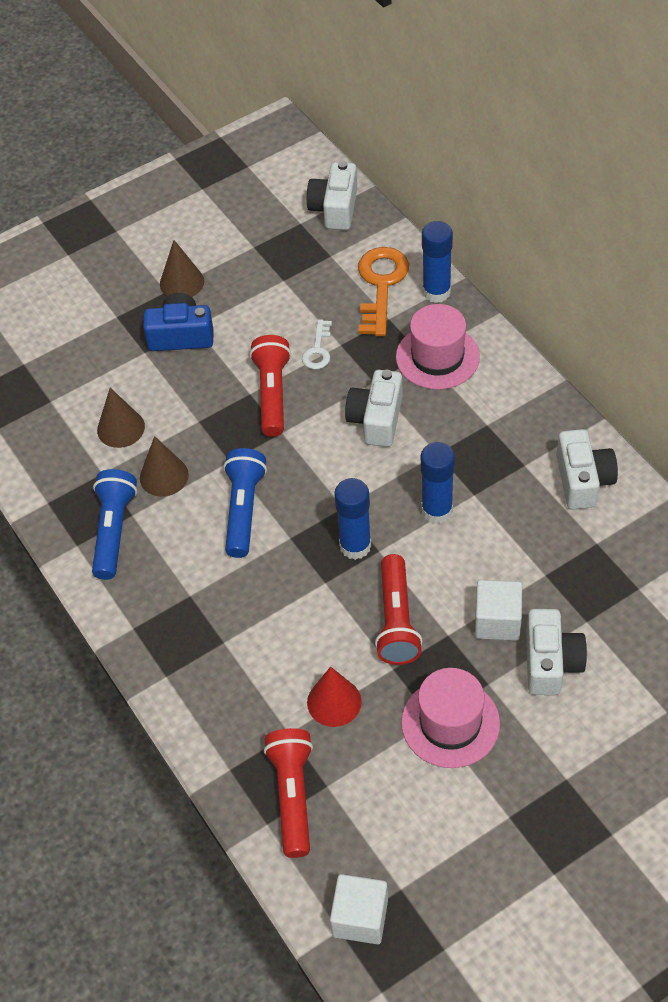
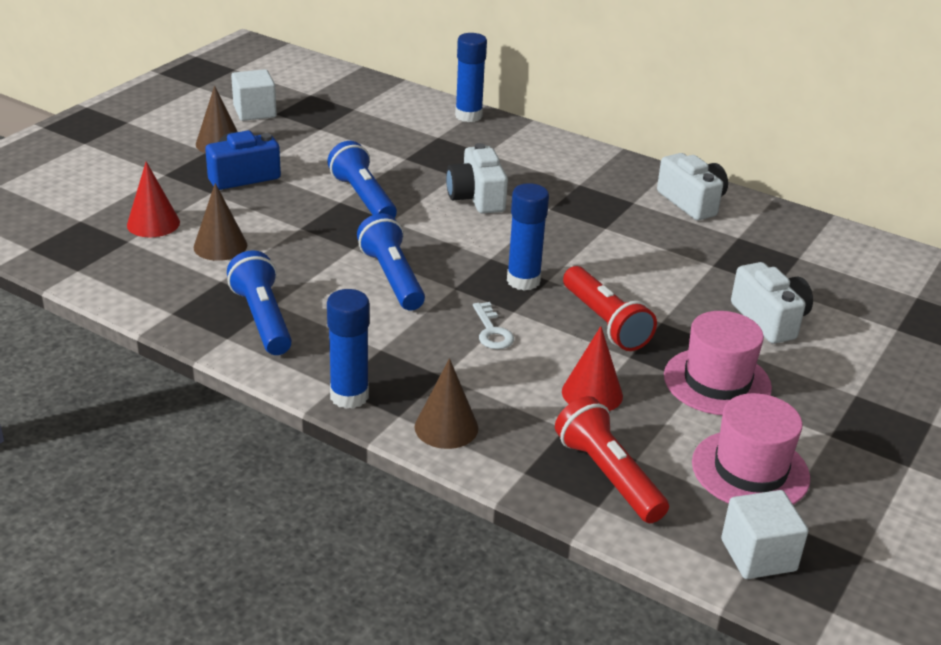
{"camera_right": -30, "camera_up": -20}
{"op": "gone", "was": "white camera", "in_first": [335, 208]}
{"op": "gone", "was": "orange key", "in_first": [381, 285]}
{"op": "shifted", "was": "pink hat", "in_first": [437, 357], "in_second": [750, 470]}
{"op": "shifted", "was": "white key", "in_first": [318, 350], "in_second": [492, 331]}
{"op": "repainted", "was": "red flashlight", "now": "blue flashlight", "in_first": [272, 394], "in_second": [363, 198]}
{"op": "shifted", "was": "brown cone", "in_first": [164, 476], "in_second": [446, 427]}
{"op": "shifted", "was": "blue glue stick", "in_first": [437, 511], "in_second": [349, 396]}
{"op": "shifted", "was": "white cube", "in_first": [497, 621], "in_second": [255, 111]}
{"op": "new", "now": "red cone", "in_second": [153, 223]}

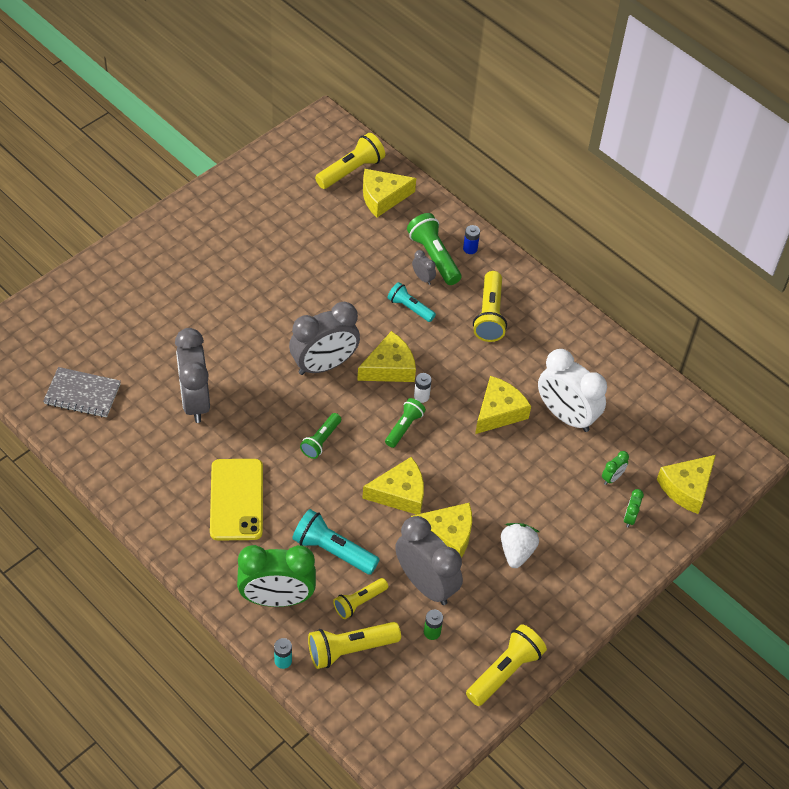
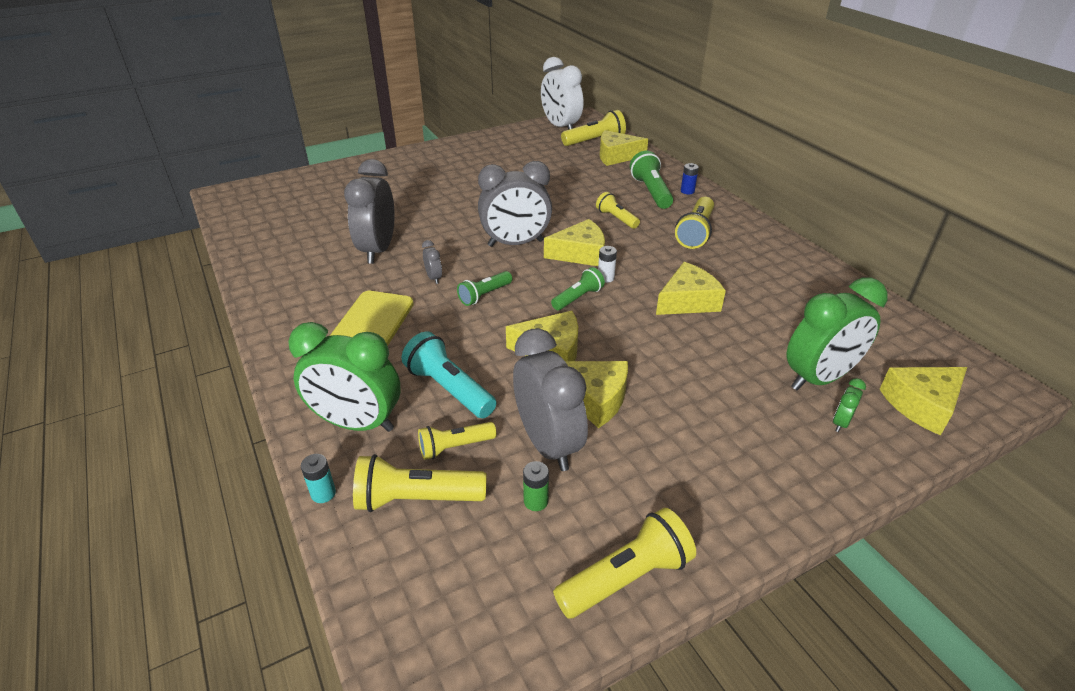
{"camera_right": 20, "camera_up": -15}
{"op": "shifted", "was": "grey clock", "in_first": [423, 278], "in_second": [434, 278]}
{"op": "repainted", "was": "turquoise flashlight", "now": "yellow flashlight", "in_first": [409, 308], "in_second": [616, 218]}
{"op": "shifted", "was": "white clock", "in_first": [566, 416], "in_second": [560, 127]}
{"op": "gone", "was": "grey notebook", "in_first": [82, 394]}
{"op": "scaled", "was": "green clock", "in_first": [612, 478], "in_second": [819, 378], "ratio": 2.4}
{"op": "gone", "was": "white strawberry", "in_first": [516, 551]}

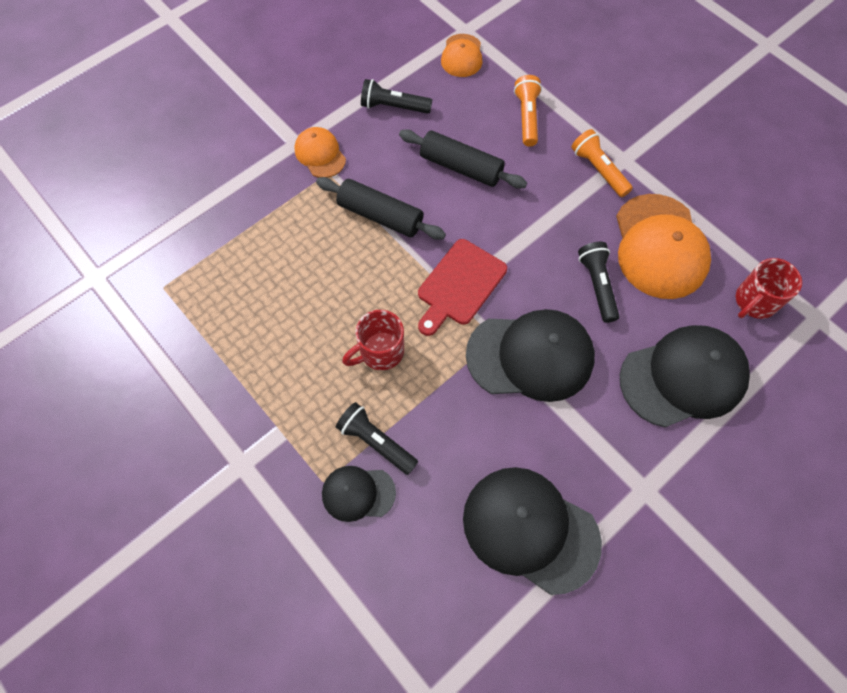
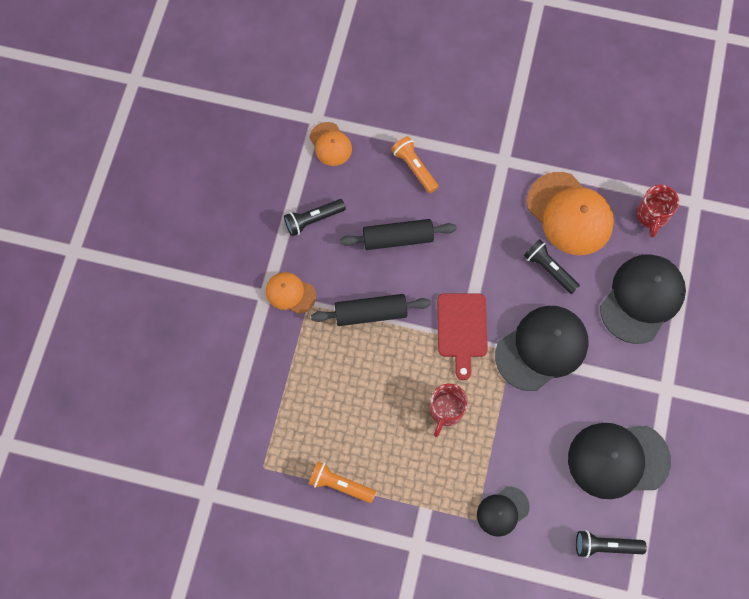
{"camera_right": -35, "camera_up": 5}
{"op": "shifted", "was": "orange flashlight", "in_first": [598, 170], "in_second": [340, 485]}
{"op": "shifted", "was": "black flashlight", "in_first": [376, 442], "in_second": [605, 546]}

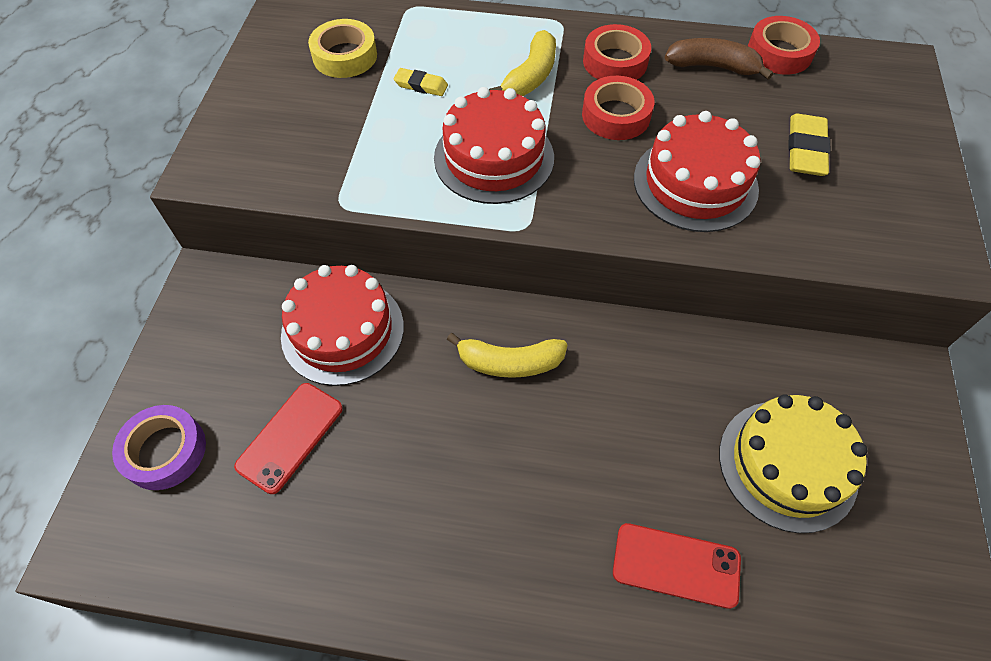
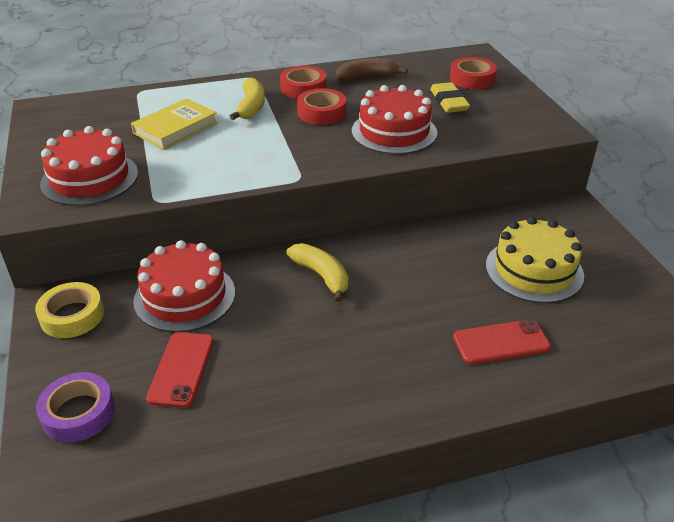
{"camera_right": -25, "camera_up": -20}
{"op": "shifted", "was": "red tape", "in_first": [779, 53], "in_second": [472, 79]}
{"op": "shifted", "was": "yellow tape", "in_first": [345, 56], "in_second": [72, 316]}
{"op": "swapped", "was": "yellow eraser", "now": "yellow book", "in_first": [421, 85], "in_second": [175, 128]}
{"op": "shifted", "was": "red cake", "in_first": [494, 157], "in_second": [90, 178]}
{"op": "rotated", "was": "yellow banana", "in_first": [509, 362], "in_second": [322, 276], "clockwise": -105}

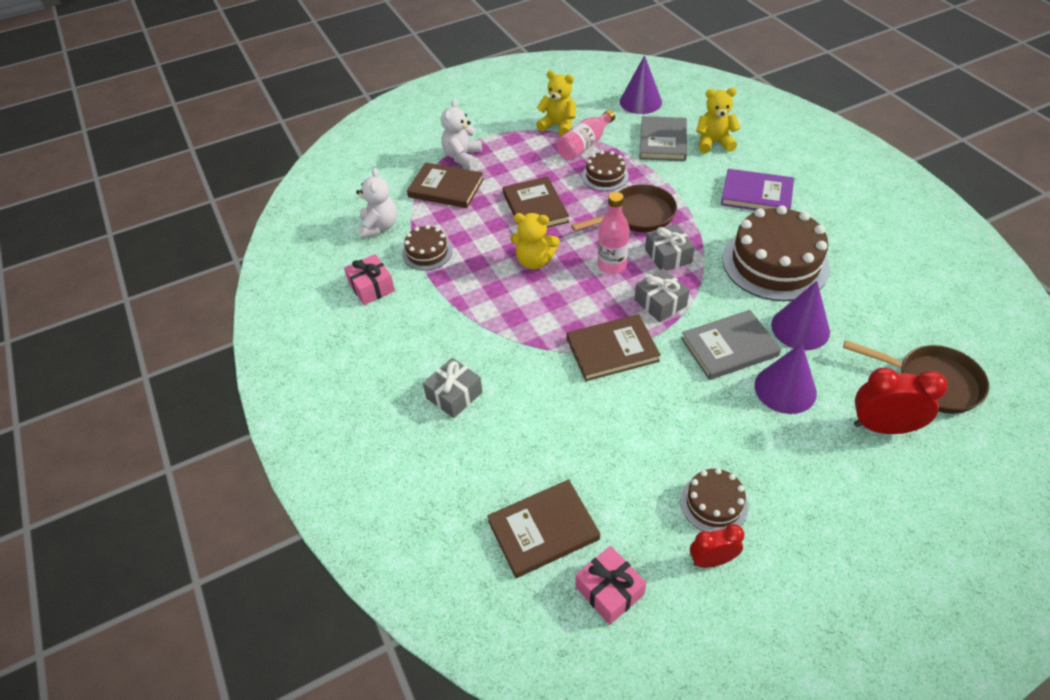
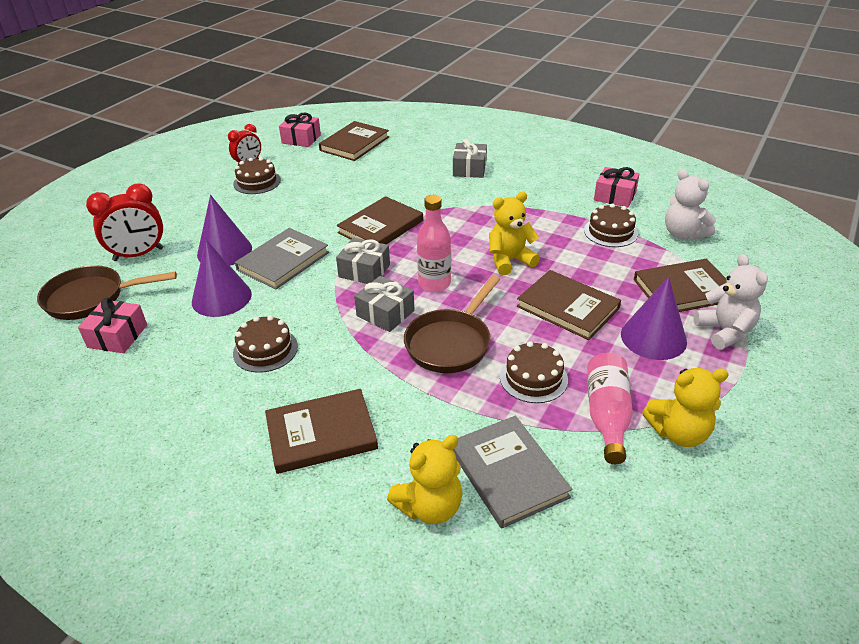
{"camera_right": 145, "camera_up": -10}
{"op": "shifted", "was": "purple cone", "in_first": [640, 101], "in_second": [653, 337]}
{"op": "repainted", "was": "purple book", "now": "brown book", "in_first": [756, 194], "in_second": [321, 433]}
{"op": "scaled", "was": "brown cake", "in_first": [775, 263], "in_second": [265, 350], "ratio": 0.5}
{"op": "new", "now": "pink gift", "in_second": [117, 336]}

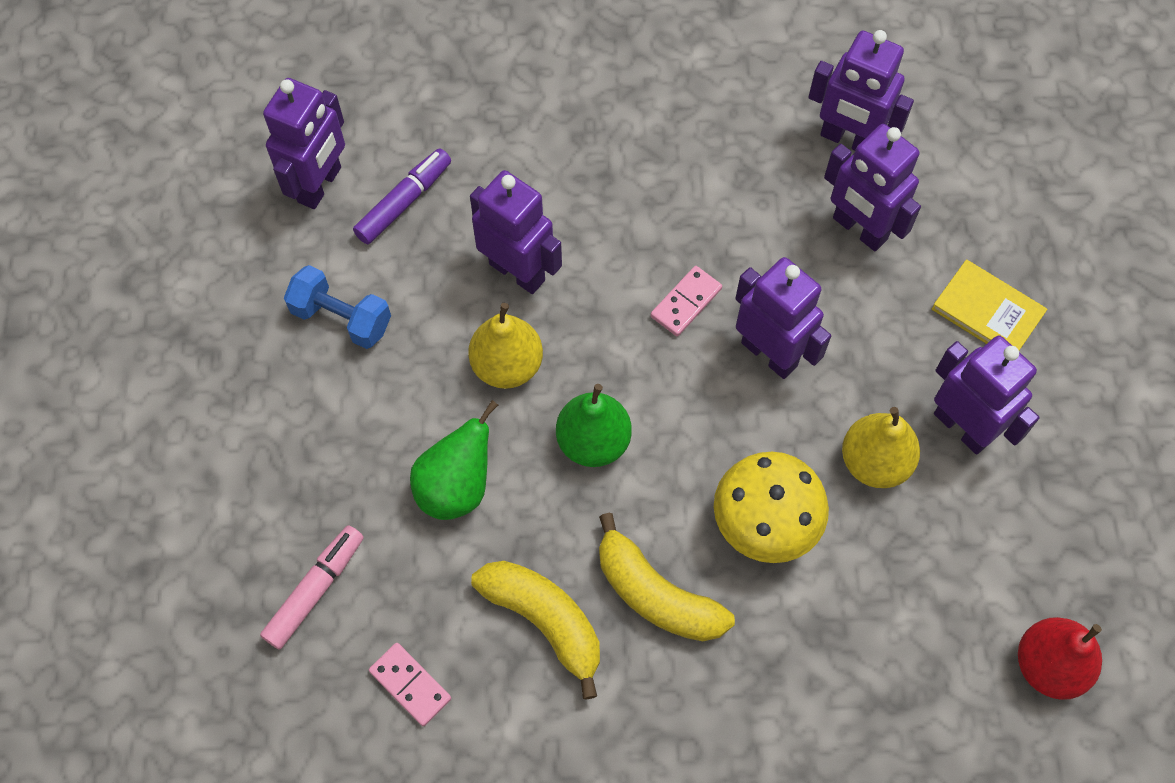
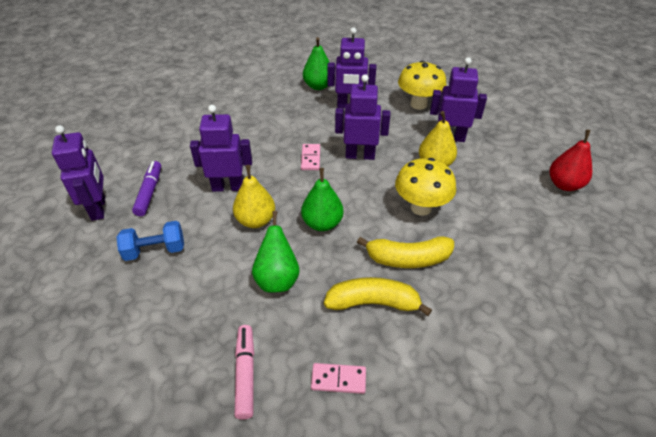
{"camera_right": -40, "camera_up": -20}
{"op": "swapped", "was": "purple robot", "now": "green pear", "in_first": [848, 139], "in_second": [318, 86]}
{"op": "swapped", "was": "yellow book", "now": "yellow mushroom", "in_first": [987, 311], "in_second": [418, 104]}

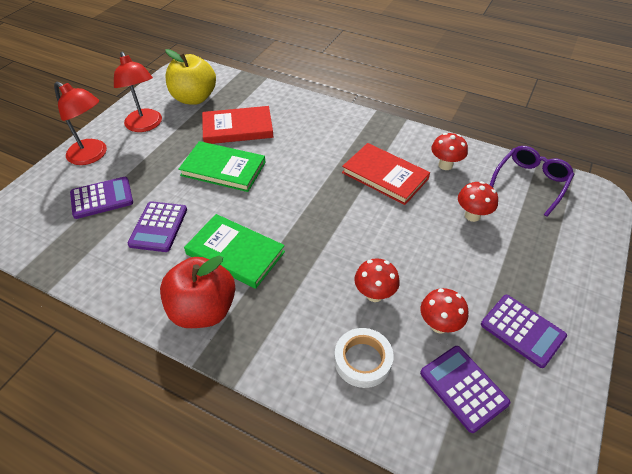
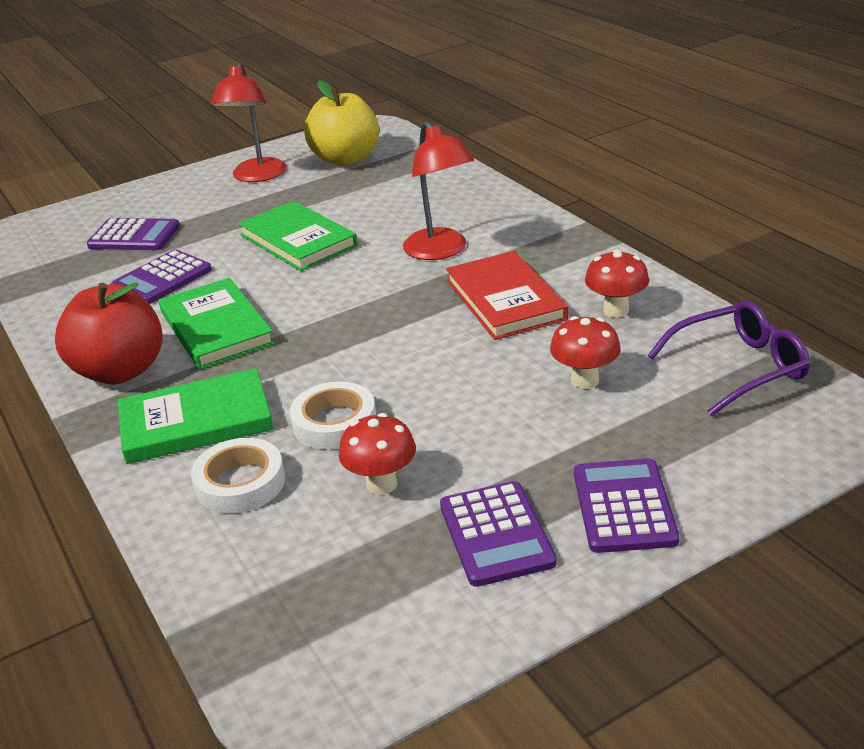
{"camera_right": 35, "camera_up": -15}
{"op": "shifted", "was": "red lamp", "in_first": [93, 155], "in_second": [441, 251]}
{"op": "gone", "was": "red book", "in_first": [237, 128]}
{"op": "swapped", "was": "red mushroom", "now": "white tape", "in_first": [374, 294], "in_second": [334, 423]}
{"op": "shifted", "was": "purple calculator", "in_first": [463, 388], "in_second": [624, 506]}
{"op": "new", "now": "green book", "in_second": [196, 421]}

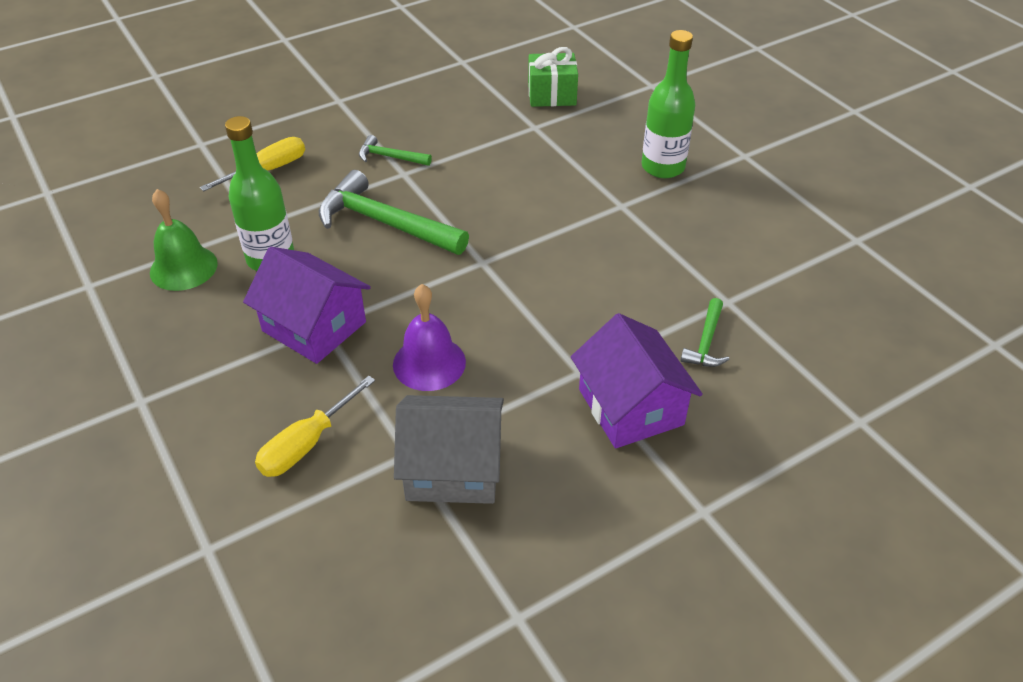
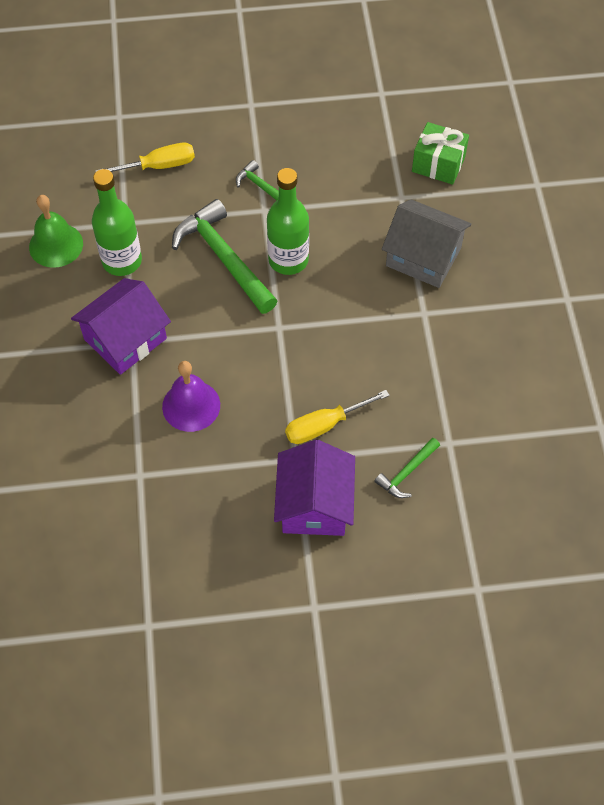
{"camera_right": 25, "camera_up": 15}
{"op": "shifted", "was": "green bottle", "in_first": [663, 167], "in_second": [288, 260]}
{"op": "rotated", "was": "purple house", "in_first": [314, 326], "in_second": [125, 339], "clockwise": 75}
{"op": "shifted", "was": "yellow screwdriver", "in_first": [307, 444], "in_second": [325, 425]}
{"op": "shifted", "was": "grey house", "in_first": [453, 468], "in_second": [423, 257]}

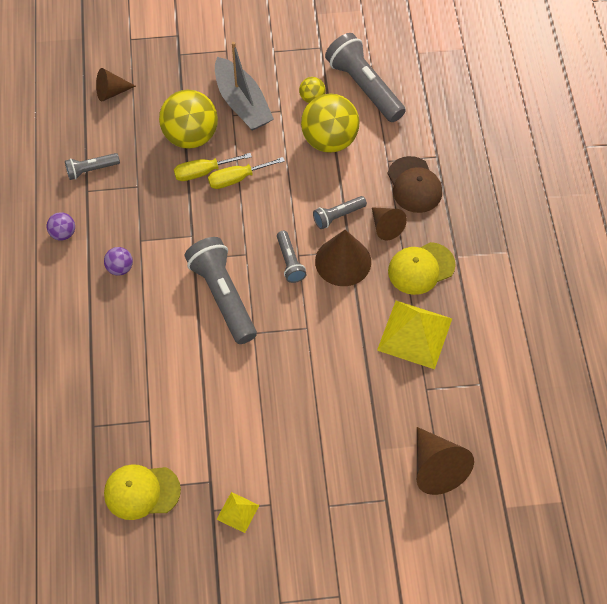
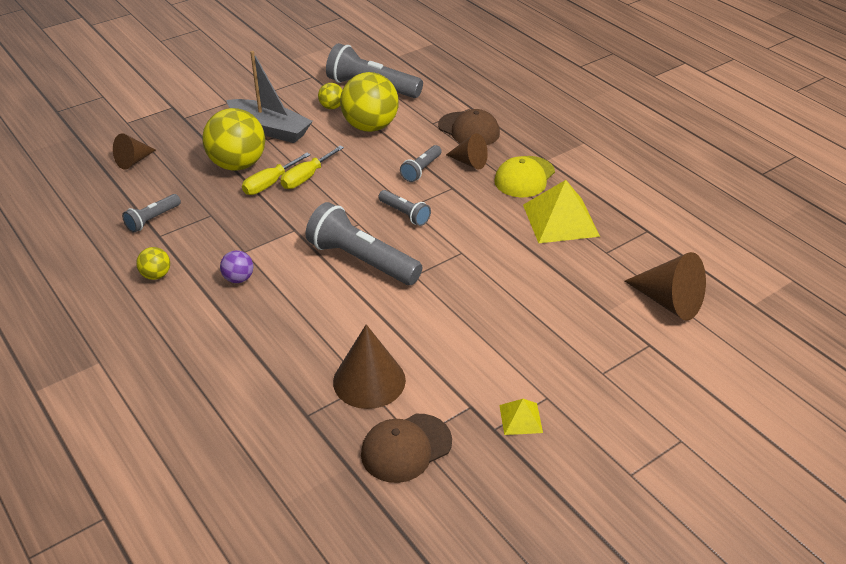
{"camera_right": -30, "camera_up": -20}
{"op": "repainted", "was": "purple ball", "now": "yellow ball", "in_first": [63, 233], "in_second": [156, 275]}
{"op": "shifted", "was": "brown cone", "in_first": [343, 261], "in_second": [369, 380]}
{"op": "repainted", "was": "yellow cap", "now": "brown cap", "in_first": [141, 492], "in_second": [406, 448]}

